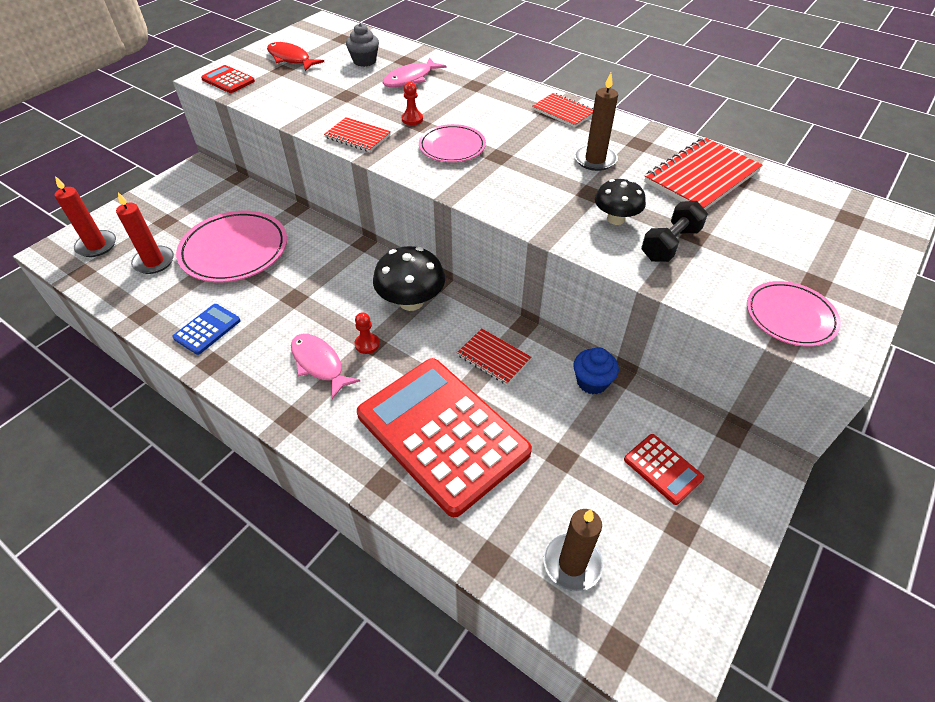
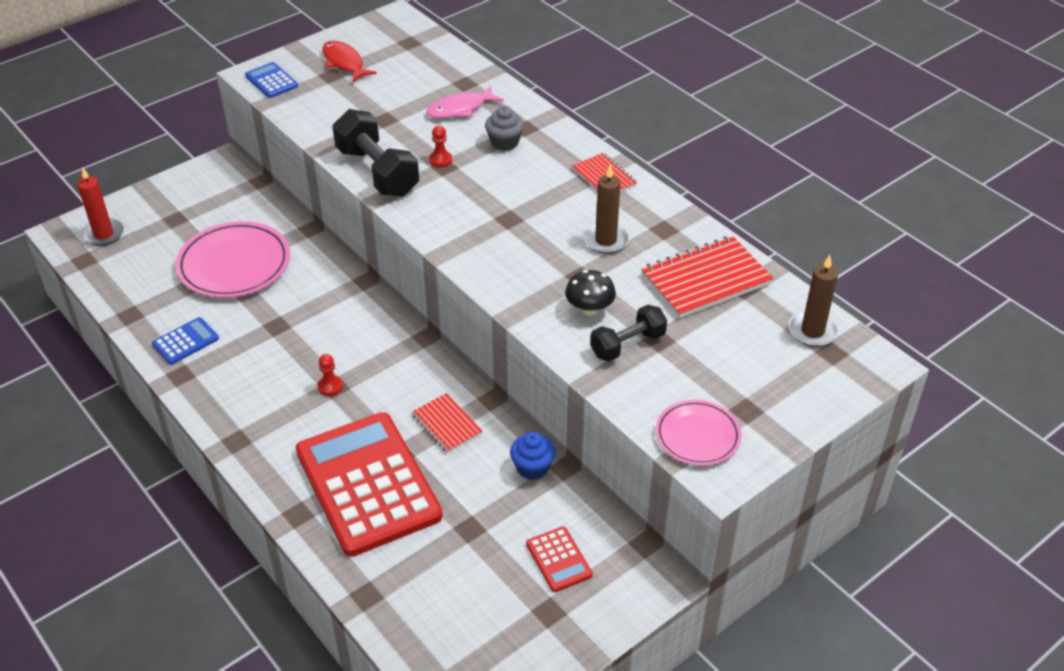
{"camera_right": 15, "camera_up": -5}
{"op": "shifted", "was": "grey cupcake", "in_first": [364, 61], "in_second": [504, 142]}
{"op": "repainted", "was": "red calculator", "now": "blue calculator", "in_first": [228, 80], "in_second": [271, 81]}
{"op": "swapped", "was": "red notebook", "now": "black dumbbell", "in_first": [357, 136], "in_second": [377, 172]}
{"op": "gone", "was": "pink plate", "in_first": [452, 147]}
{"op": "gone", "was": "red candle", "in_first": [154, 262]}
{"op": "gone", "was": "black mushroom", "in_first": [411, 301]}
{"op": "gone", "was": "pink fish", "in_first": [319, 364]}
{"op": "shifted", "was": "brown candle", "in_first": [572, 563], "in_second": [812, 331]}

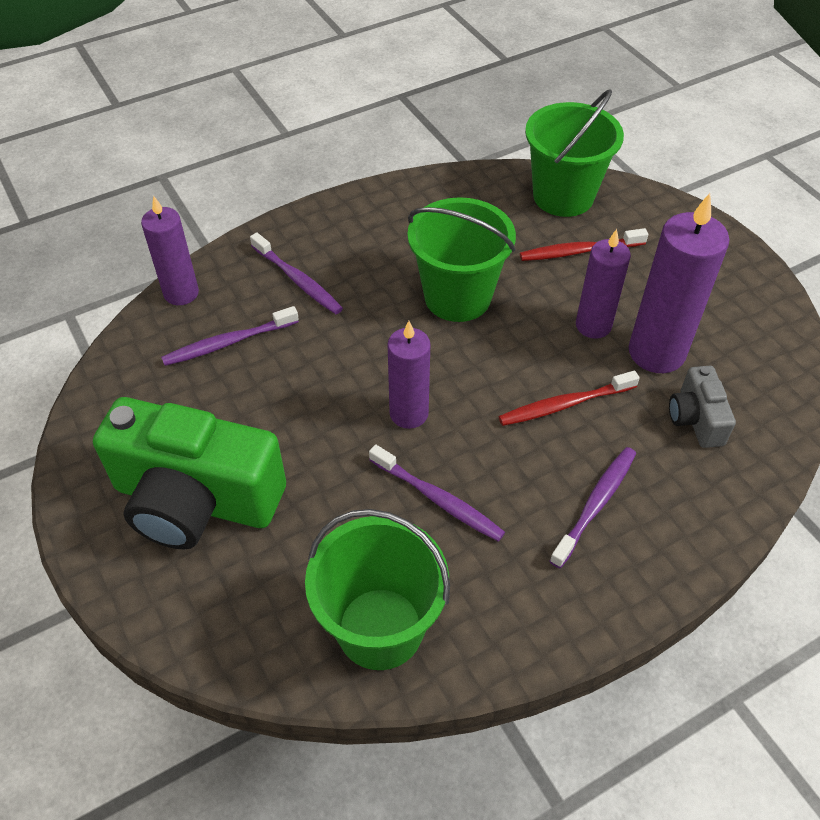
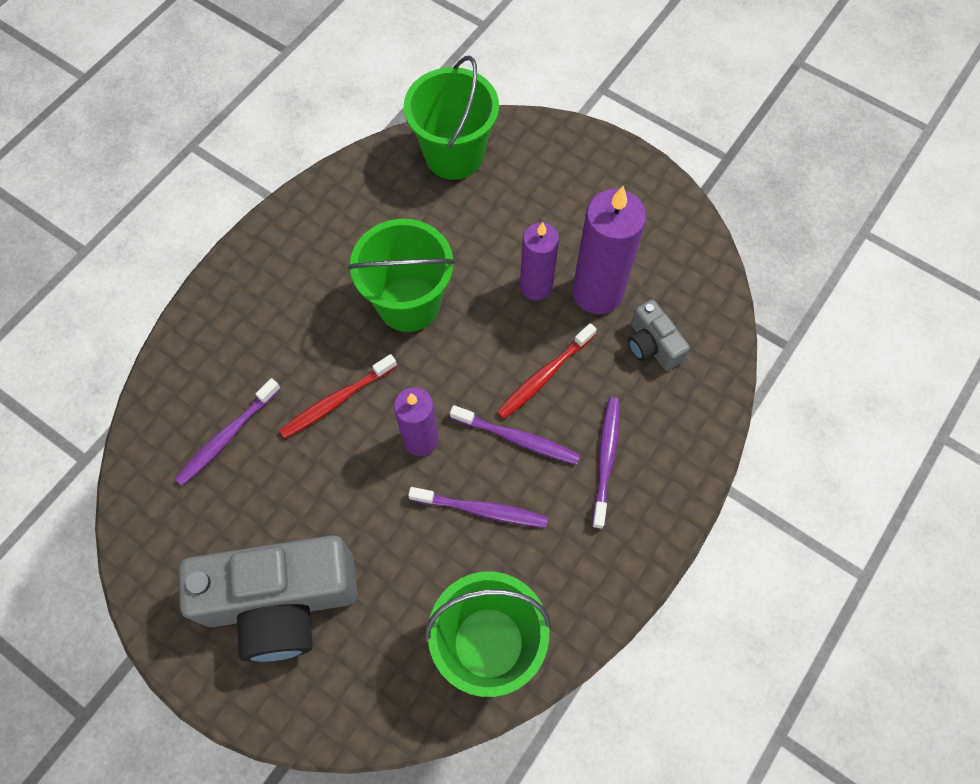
{"camera_right": -25, "camera_up": 15}
{"op": "gone", "was": "purple candle", "in_first": [181, 293]}
{"op": "shifted", "was": "red toothbrush", "in_first": [580, 251], "in_second": [337, 400]}
{"op": "shifted", "was": "purple toothbrush", "in_first": [297, 280], "in_second": [517, 438]}
{"op": "repainted", "was": "green camera", "now": "grey camera", "in_first": [196, 500], "in_second": [281, 601]}

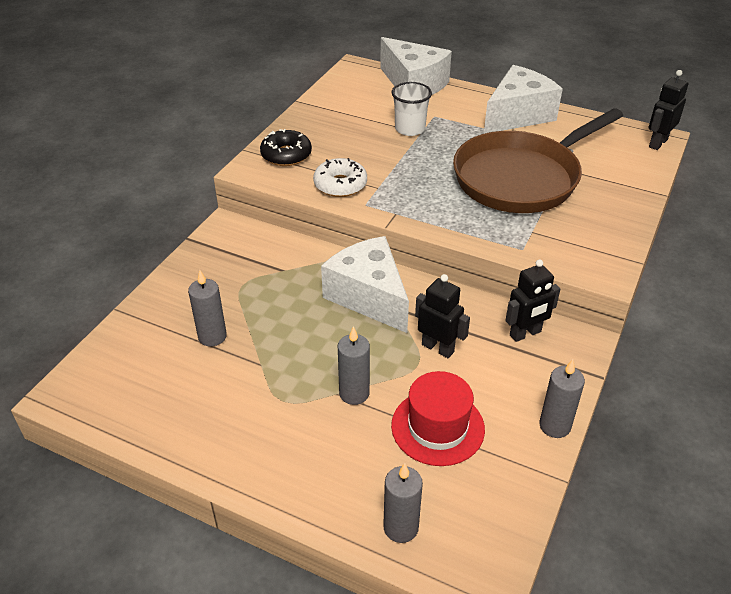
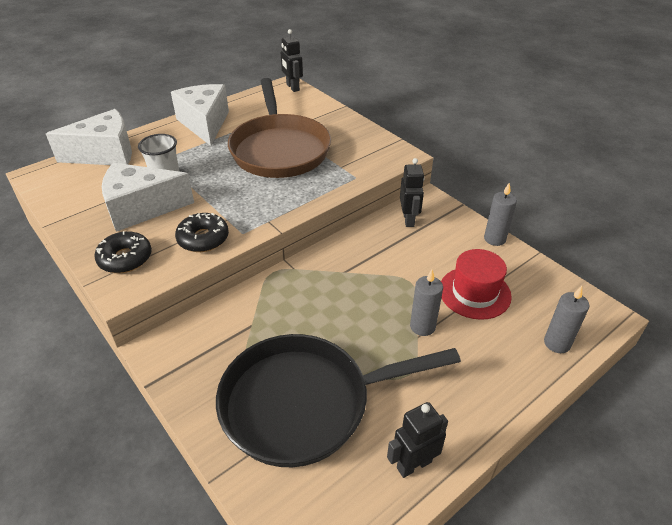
{"camera_right": -65, "camera_up": 0}
{"op": "repainted", "was": "white donut", "now": "black donut", "in_first": [340, 185], "in_second": [203, 239]}
{"op": "shifted", "was": "white cheese", "in_first": [369, 297], "in_second": [141, 208]}
{"op": "swapped", "was": "grey candle", "now": "black pan", "in_first": [212, 336], "in_second": [305, 403]}
{"op": "shifted", "was": "black robot", "in_first": [438, 348], "in_second": [414, 464]}

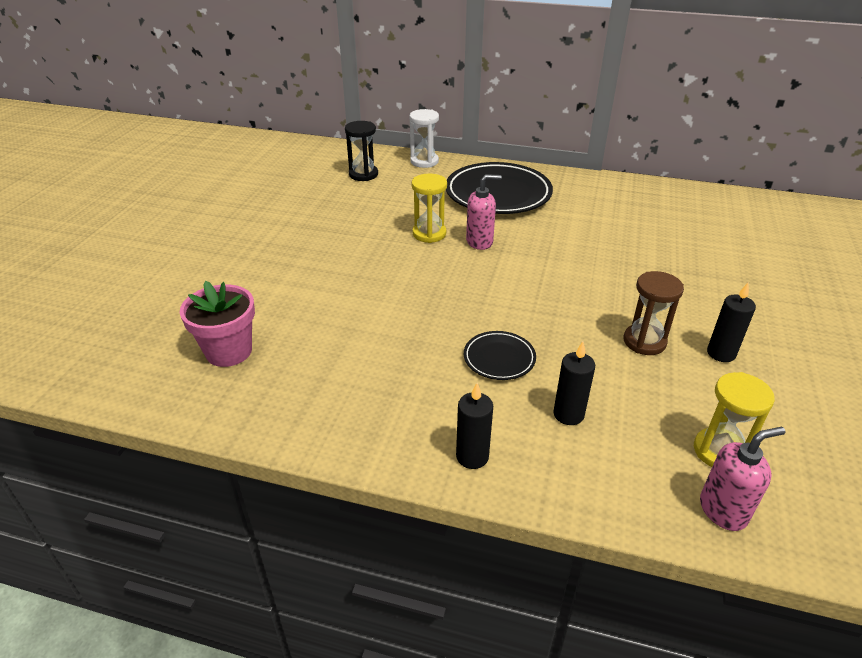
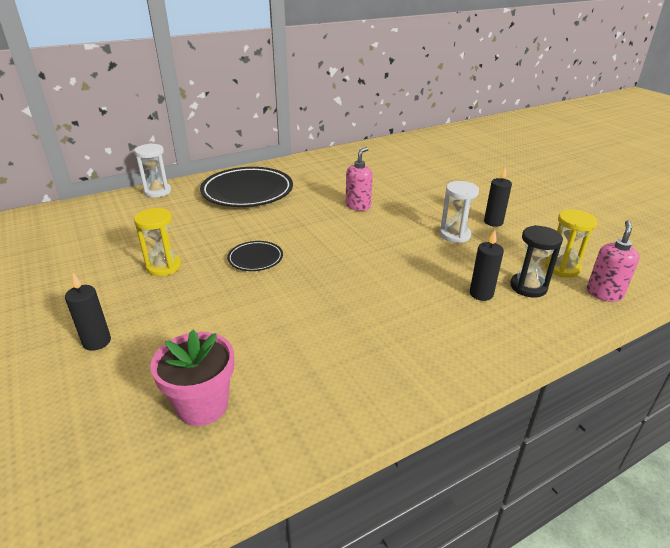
{"camera_right": -45, "camera_up": -5}
{"op": "shifted", "was": "black hourglass", "in_first": [363, 174], "in_second": [528, 287]}
{"op": "shifted", "was": "yellow hourglass", "in_first": [429, 234], "in_second": [164, 267]}
{"op": "shifted", "was": "pink soap dispenser", "in_first": [480, 242], "in_second": [358, 206]}
{"op": "repainted", "was": "brown hourglass", "now": "white hourglass", "in_first": [644, 341], "in_second": [455, 235]}
{"op": "shifted", "was": "black plate", "in_first": [499, 358], "in_second": [255, 259]}
{"op": "shifted", "was": "black candle", "in_first": [472, 456], "in_second": [97, 342]}

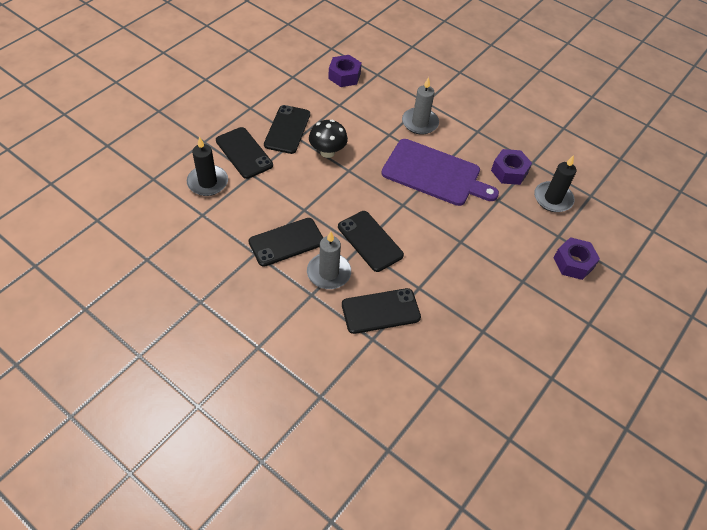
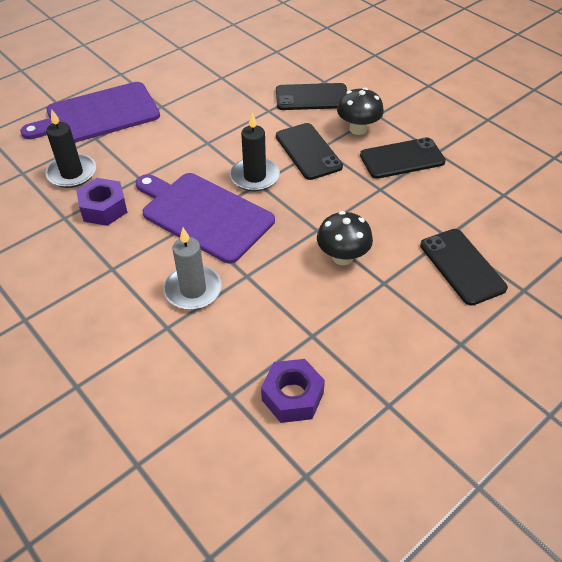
{"camera_right": -165, "camera_up": -5}
{"op": "gone", "was": "black phone", "in_first": [287, 129]}
{"op": "shifted", "was": "black candle", "in_first": [208, 182], "in_second": [255, 176]}
{"op": "swapped", "was": "grey candle", "now": "black mushroom", "in_first": [329, 273], "in_second": [358, 129]}
{"op": "swapped", "was": "purple nut", "now": "purple cutting board", "in_first": [573, 263], "in_second": [98, 115]}

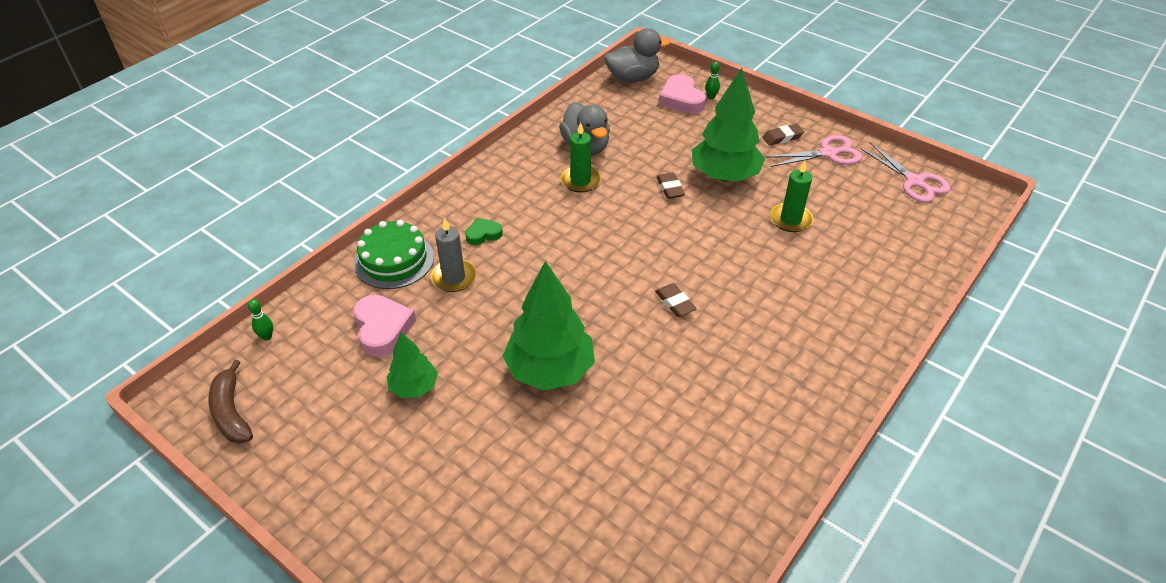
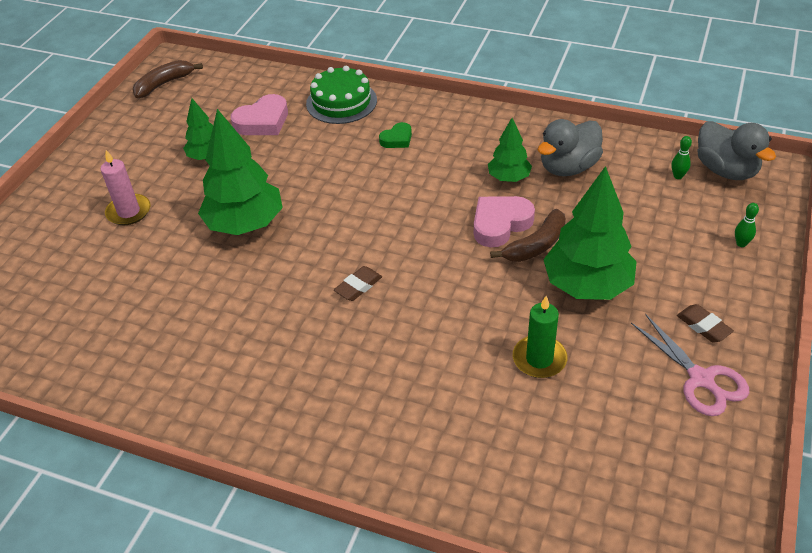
{"camera_right": 75, "camera_up": 0}
{"op": "shifted", "was": "pink heart", "in_first": [681, 99], "in_second": [500, 224]}
{"op": "swapped", "was": "green candle", "now": "green tree", "in_first": [580, 181], "in_second": [509, 178]}
{"op": "gone", "was": "pink scissors", "in_first": [915, 182]}
{"op": "swapped", "was": "brown eraser", "now": "brown banana", "in_first": [670, 188], "in_second": [536, 245]}
{"op": "gone", "was": "grey candle", "in_first": [454, 277]}
{"op": "rotated", "was": "green heart", "in_first": [483, 234], "in_second": [397, 139], "clockwise": 90}
{"op": "shifted", "was": "green bowling pin", "in_first": [267, 337], "in_second": [678, 176]}
{"op": "new", "now": "pink candle", "in_second": [129, 212]}

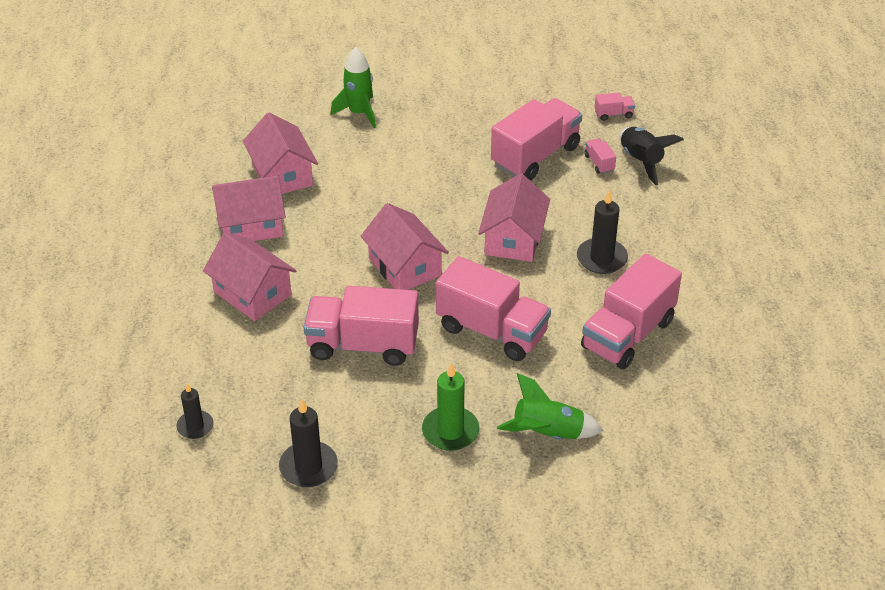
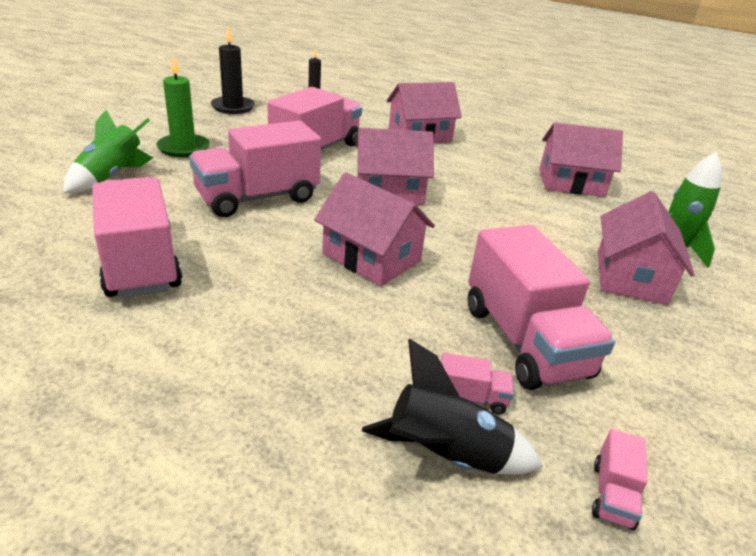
{"camera_right": 115, "camera_up": -10}
{"op": "shifted", "was": "pink house", "in_first": [251, 225], "in_second": [630, 277]}
{"op": "gone", "was": "black candle", "in_first": [601, 258]}

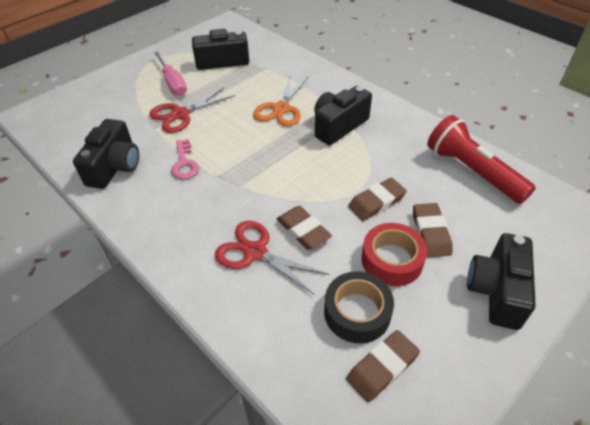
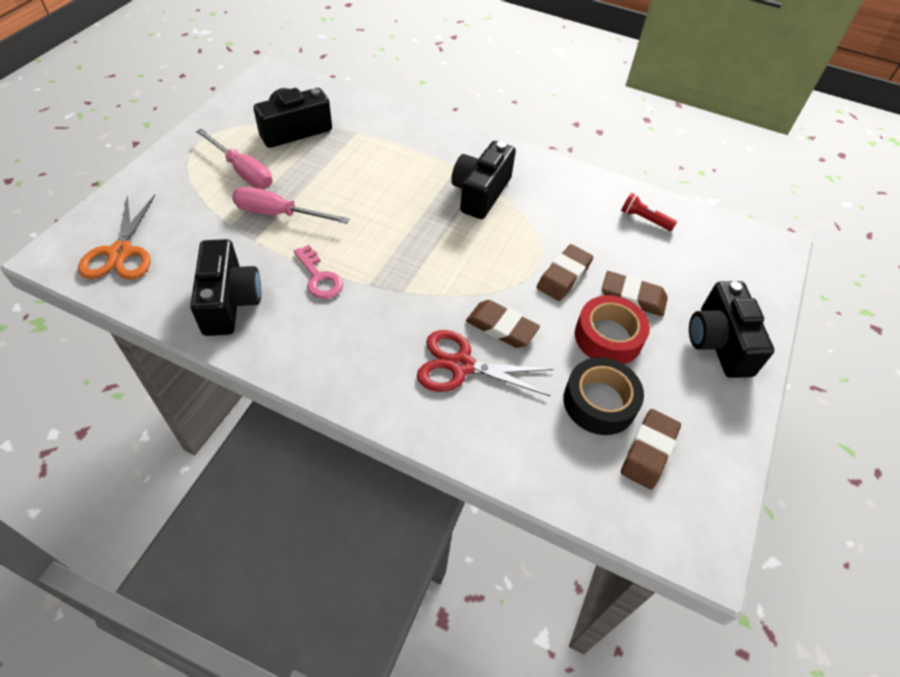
{"camera_right": -25, "camera_up": 5}
{"op": "shifted", "was": "orange scissors", "in_first": [281, 109], "in_second": [120, 253]}
{"op": "swapped", "was": "red scissors", "now": "pink screwdriver", "in_first": [180, 114], "in_second": [278, 214]}
{"op": "scaled", "was": "red flashlight", "in_first": [472, 171], "in_second": [644, 219], "ratio": 0.45}
{"op": "rotated", "was": "brown eraser", "in_first": [430, 233], "in_second": [633, 297], "clockwise": -45}

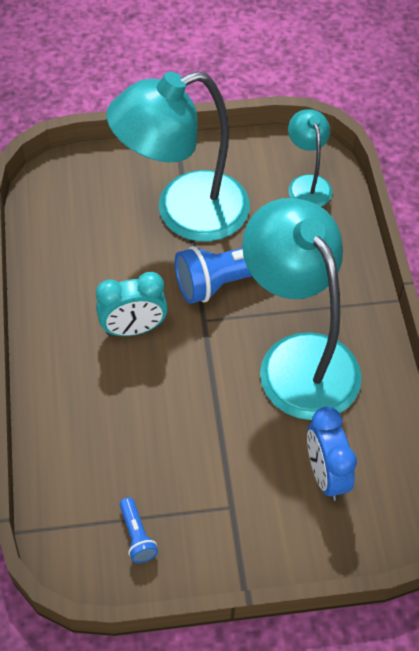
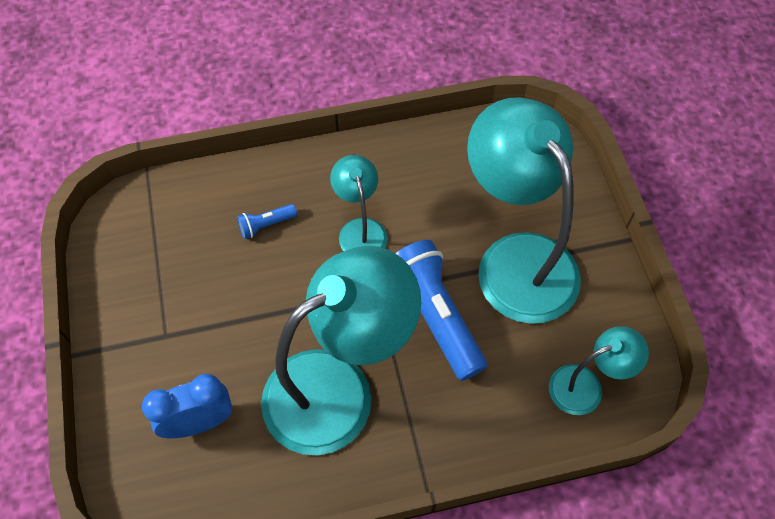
{"camera_right": 85, "camera_up": 5}
{"op": "swapped", "was": "turquoise clock", "now": "turquoise lamp", "in_first": [133, 329], "in_second": [360, 229]}
{"op": "shifted", "was": "blue flashlight", "in_first": [137, 536], "in_second": [266, 225]}

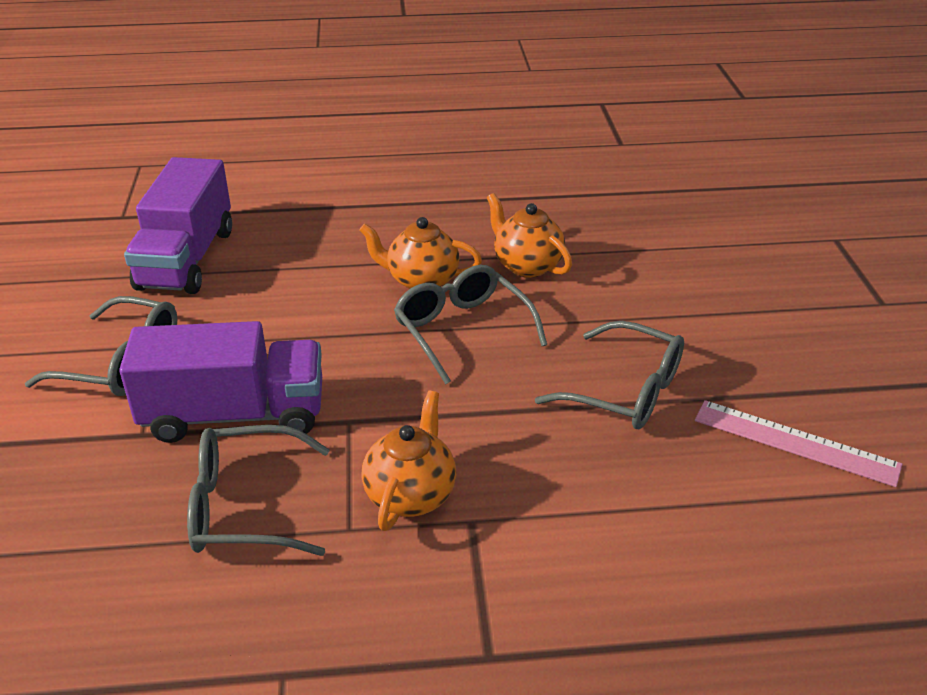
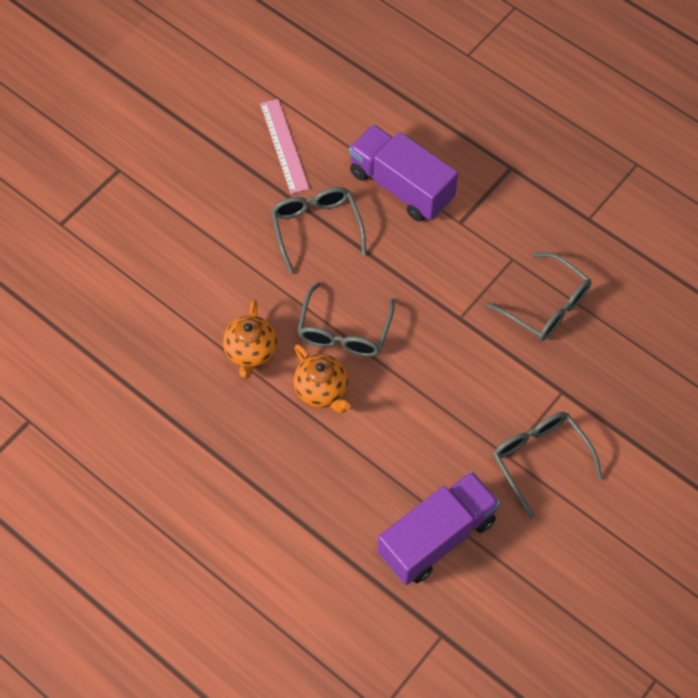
{"camera_right": -135, "camera_up": 25}
{"op": "shifted", "was": "purple truck", "in_first": [234, 415], "in_second": [401, 186]}
{"op": "gone", "was": "orange teapot", "in_first": [410, 495]}

